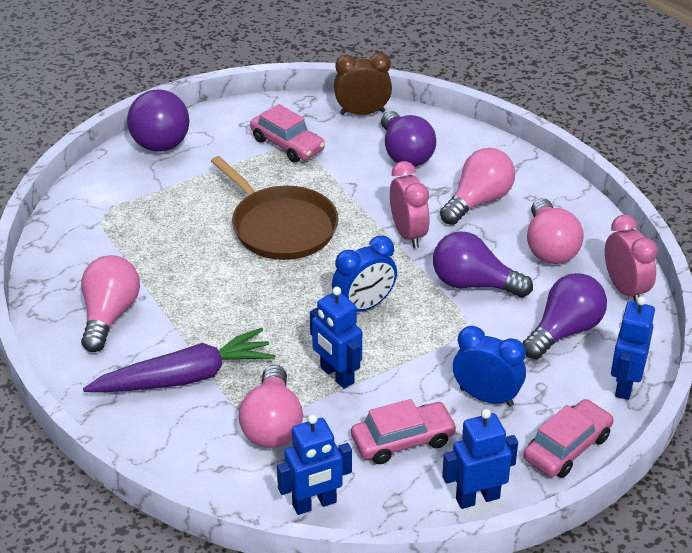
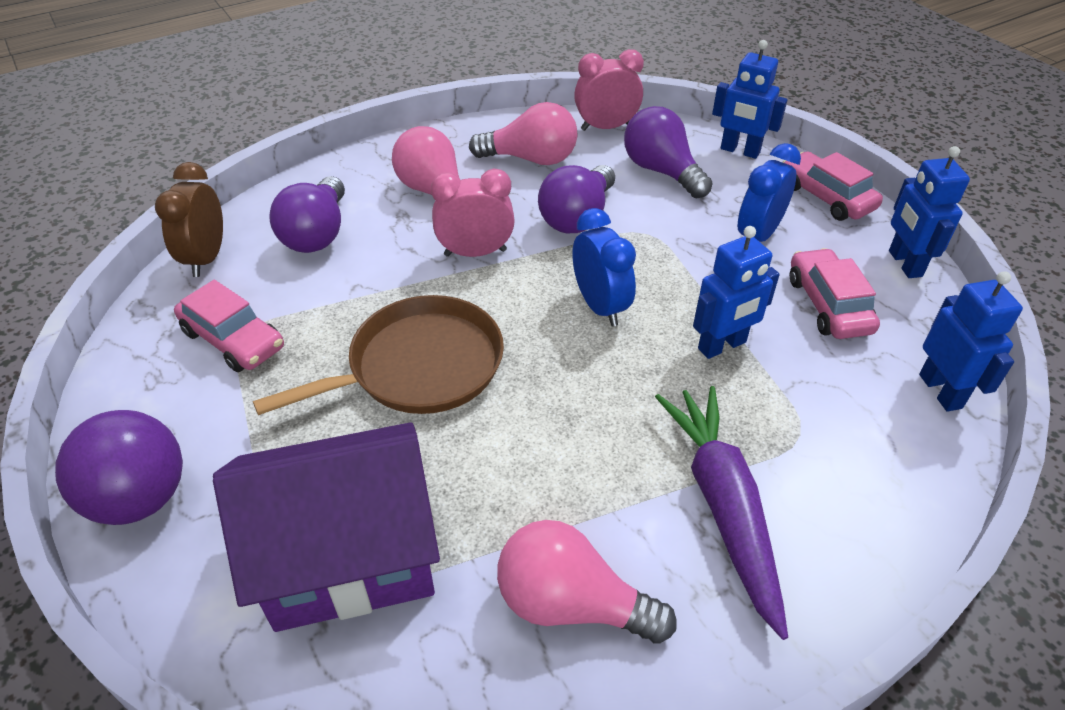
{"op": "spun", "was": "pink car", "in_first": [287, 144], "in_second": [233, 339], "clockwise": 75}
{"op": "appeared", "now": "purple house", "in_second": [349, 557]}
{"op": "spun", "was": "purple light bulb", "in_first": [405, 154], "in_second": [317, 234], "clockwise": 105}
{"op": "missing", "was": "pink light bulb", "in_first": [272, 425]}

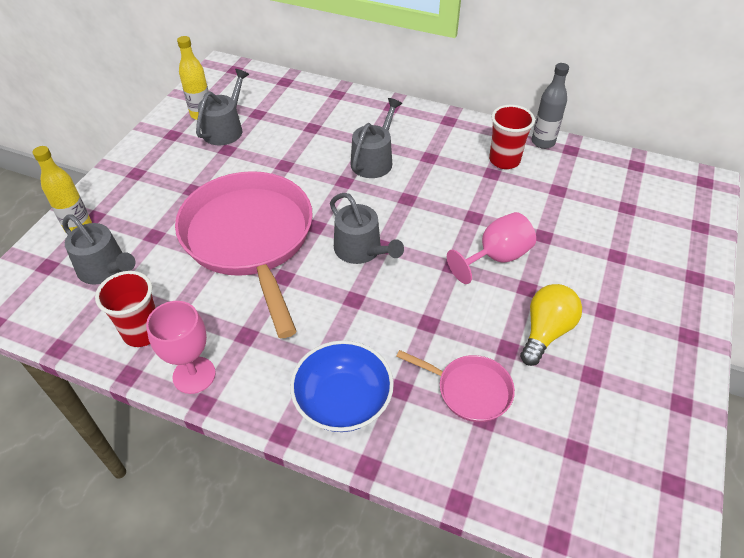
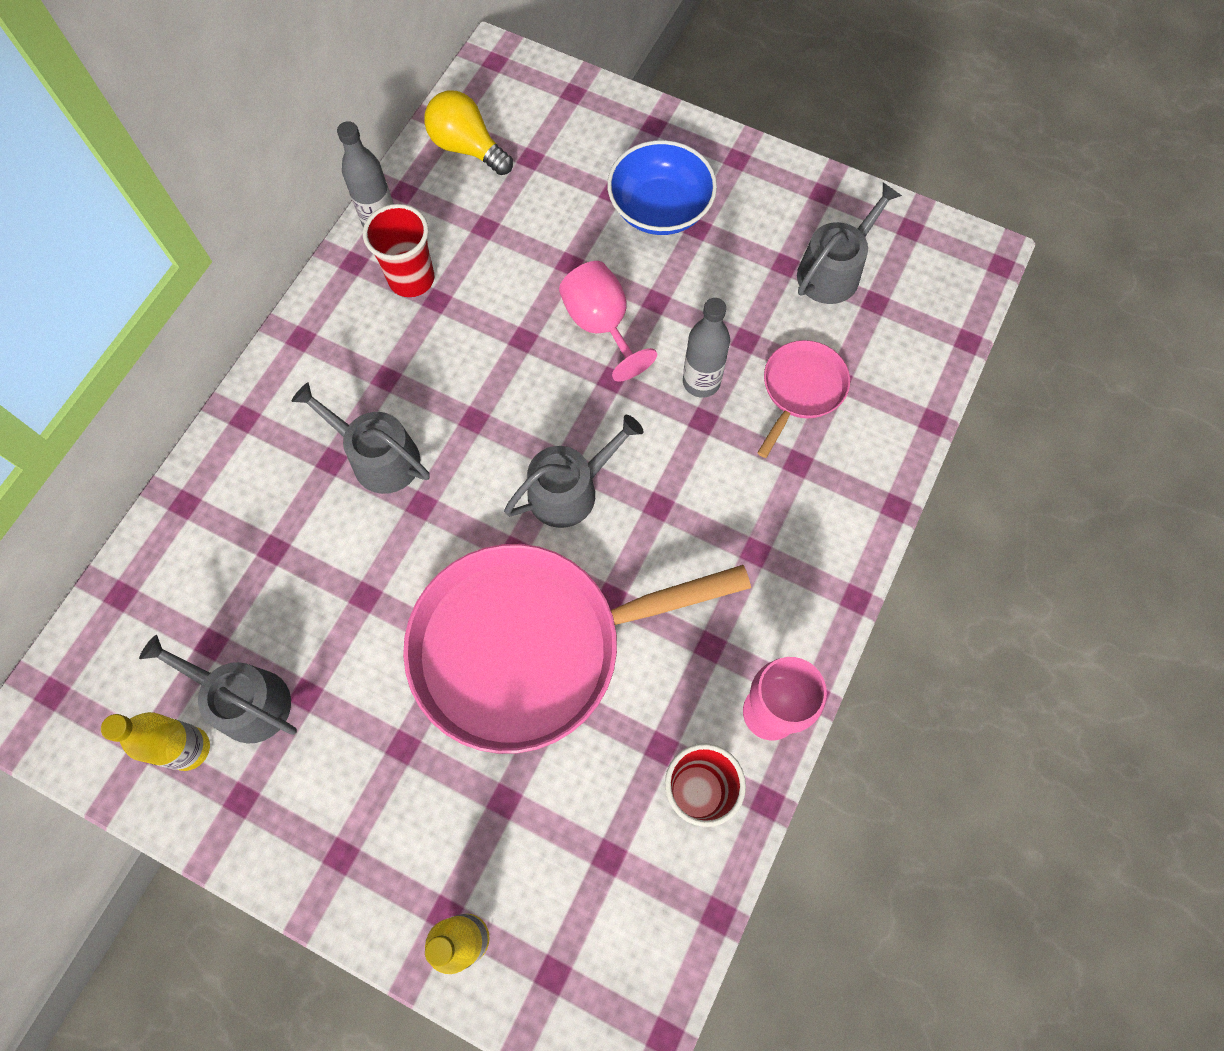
{"op": "relocated", "was": "yellow light bulb", "in_first": [545, 332], "in_second": [467, 148]}
{"op": "relocated", "was": "blue bowl", "in_first": [343, 401], "in_second": [660, 209]}
{"op": "appeared", "now": "grey bottle", "in_second": [701, 382]}
{"op": "relocated", "was": "grey watering can", "in_first": [106, 269], "in_second": [834, 270]}

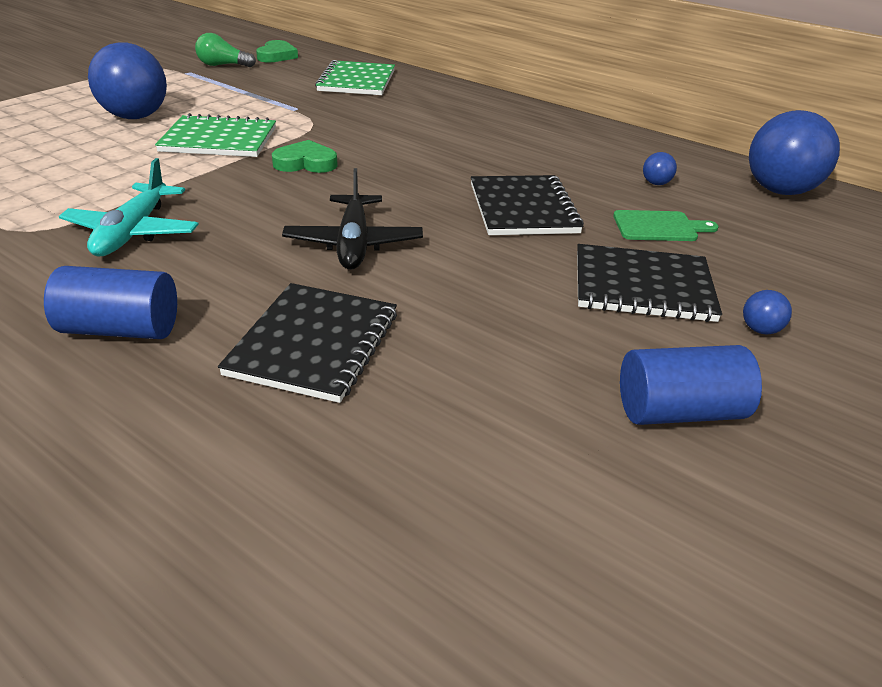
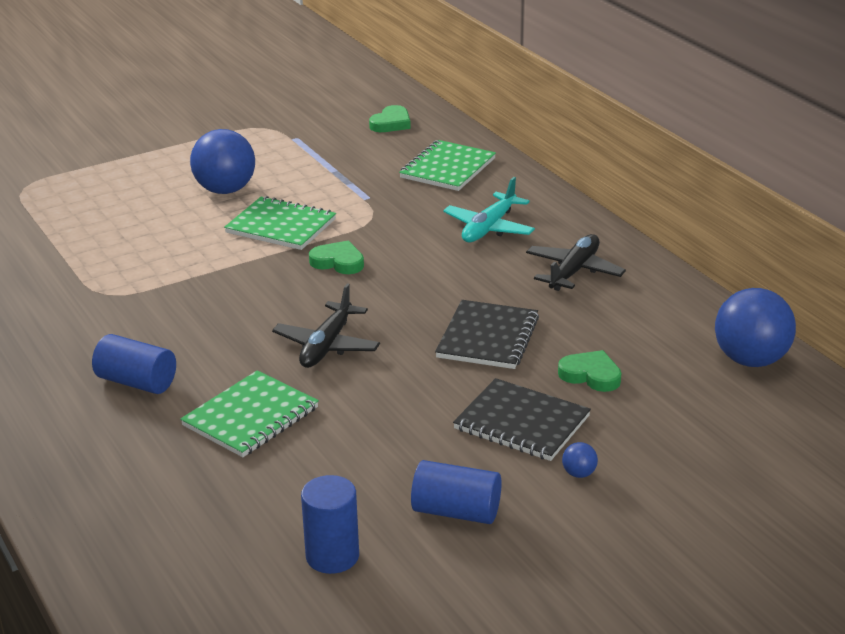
{"op": "colour", "was": "black notebook", "now": "green notebook", "in_first": [314, 344], "in_second": [251, 417]}
{"op": "appeared", "now": "blue cylinder", "in_second": [332, 556]}
{"op": "relocated", "was": "turquoise plane", "in_first": [133, 232], "in_second": [489, 228]}
{"op": "appeared", "now": "black plane", "in_second": [574, 271]}
{"op": "exchanged", "was": "green cutting board", "now": "green heart", "in_first": [659, 227], "in_second": [591, 375]}
{"op": "missing", "was": "green light bulb", "in_first": [223, 65]}
{"op": "missing", "was": "blue ball", "in_first": [656, 183]}

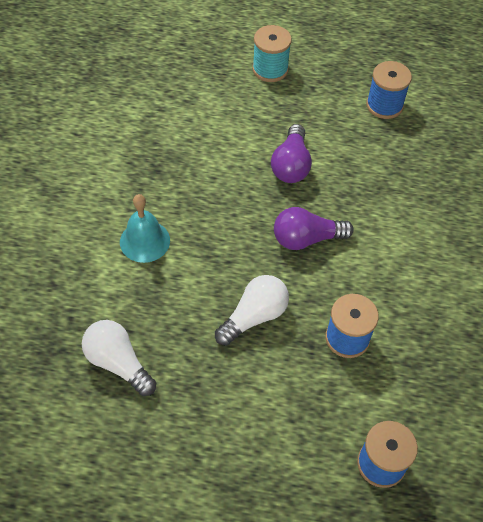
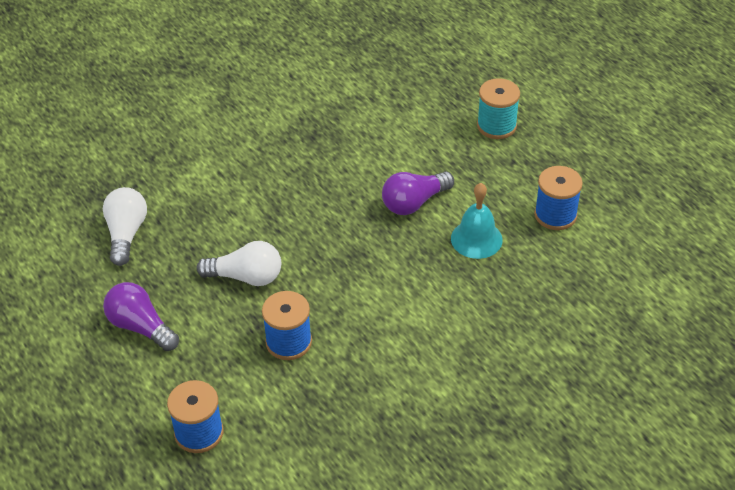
{"op": "relocated", "was": "purple light bulb", "in_first": [306, 239], "in_second": [141, 327]}
{"op": "relocated", "was": "turquoise bell", "in_first": [145, 241], "in_second": [476, 239]}

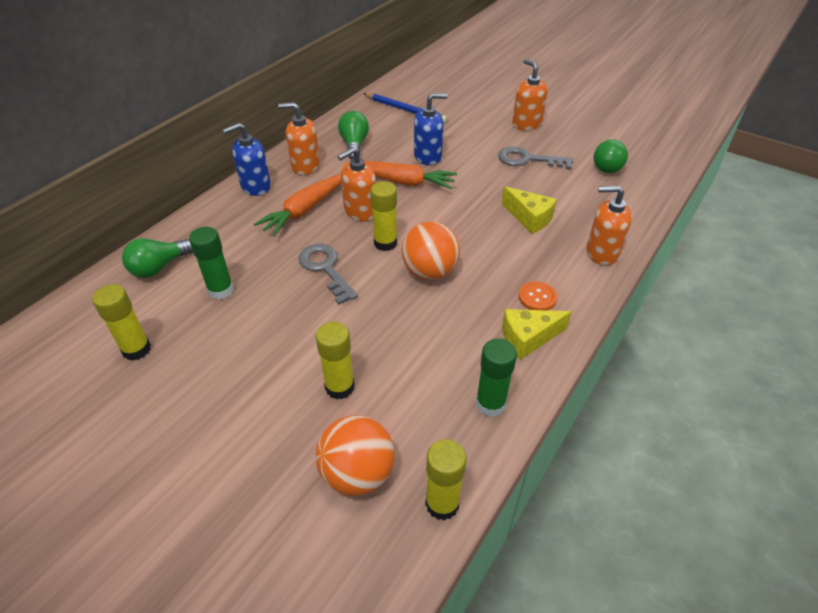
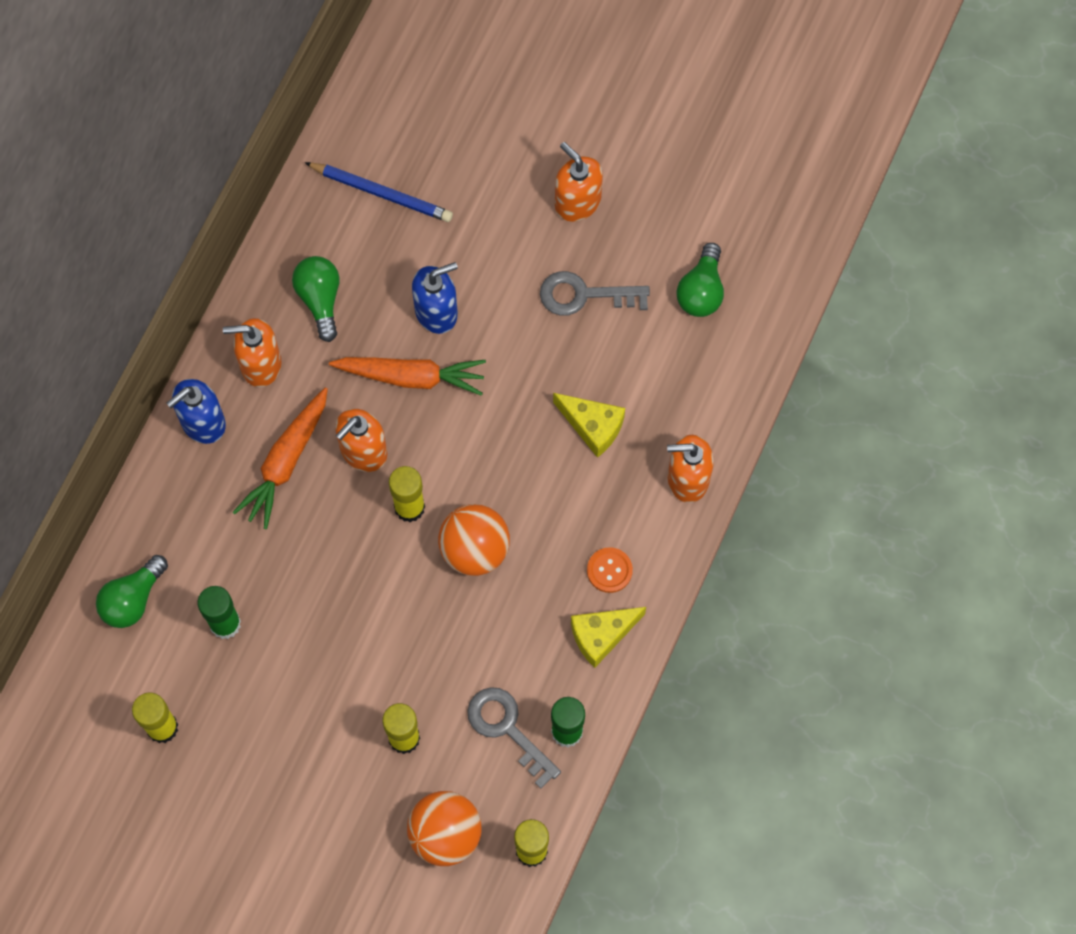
{"op": "relocated", "was": "grey key", "in_first": [325, 269], "in_second": [507, 729]}

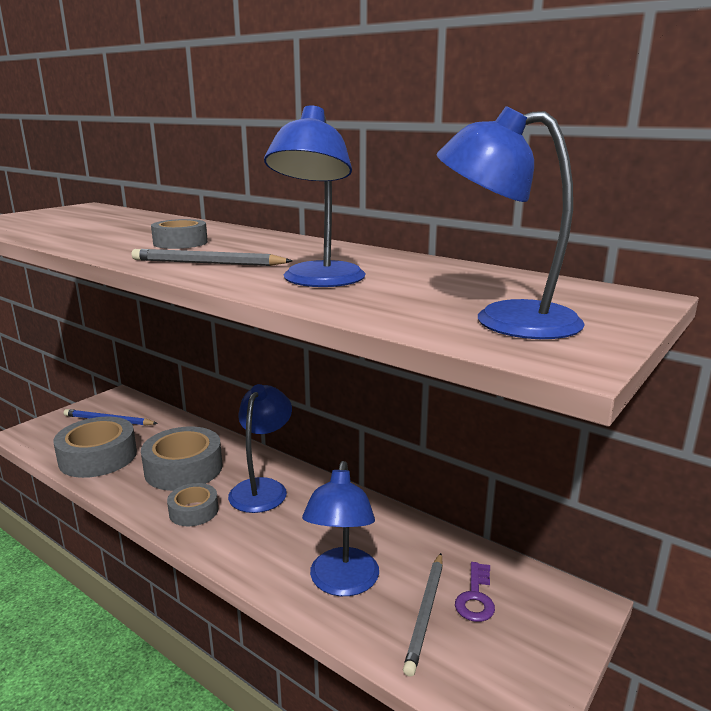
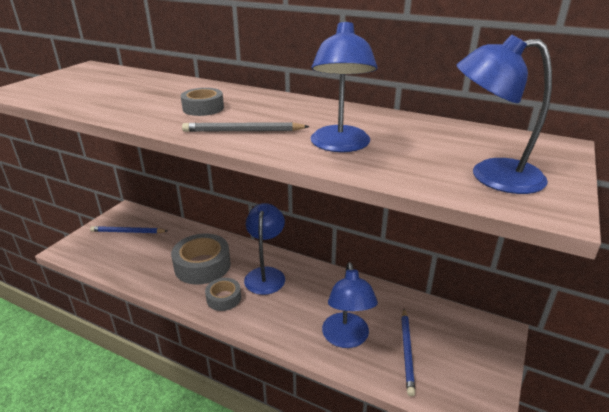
{"op": "colour", "was": "grey pencil", "now": "blue pencil", "in_first": [426, 613], "in_second": [407, 352]}
{"op": "missing", "was": "grey tape", "in_first": [98, 457]}
{"op": "missing", "was": "purple key", "in_first": [475, 597]}

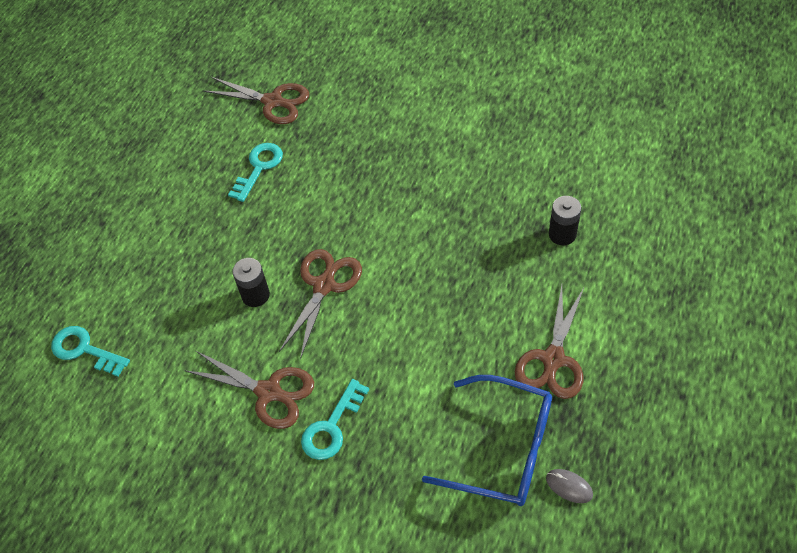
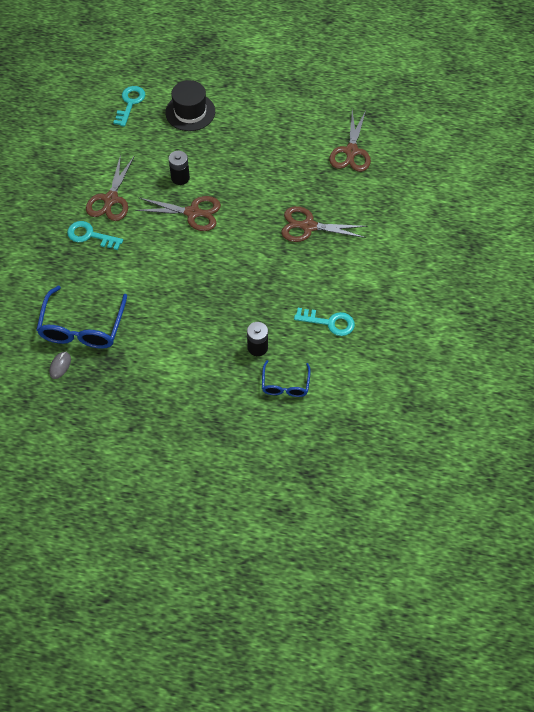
{"op": "appeared", "now": "black hat", "in_second": [190, 112]}
{"op": "appeared", "now": "blue glasses", "in_second": [285, 384]}
{"op": "relocated", "was": "brown scissors", "in_first": [553, 359], "in_second": [308, 226]}
{"op": "relocated", "was": "turquoise key", "in_first": [259, 168], "in_second": [329, 322]}

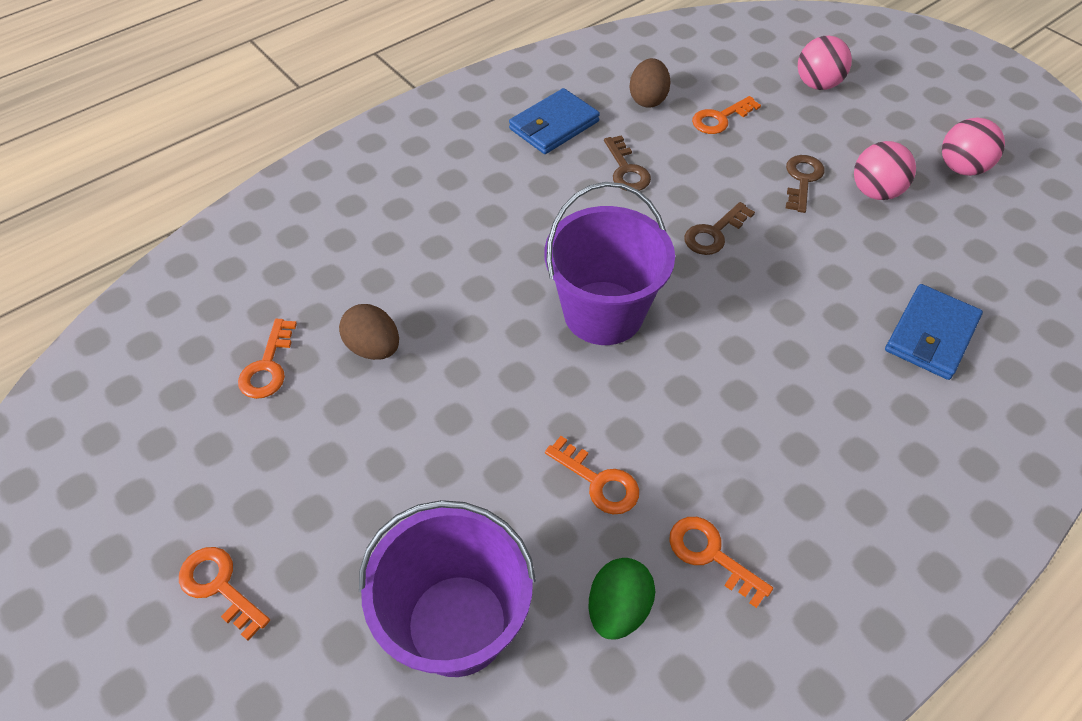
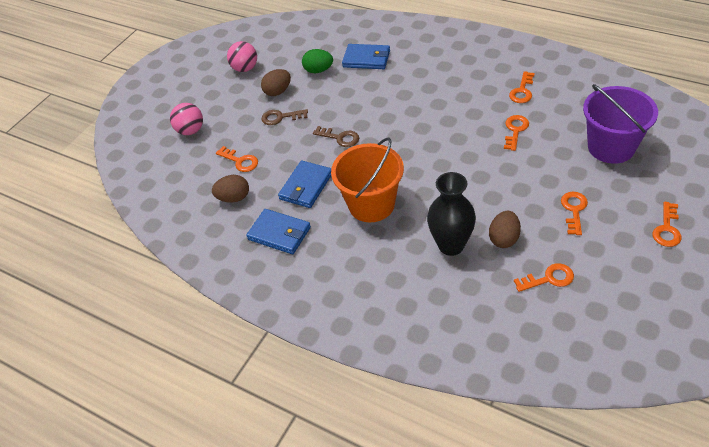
{"op": "exchanged", "was": "pink ball", "now": "brown egg", "in_first": [875, 192], "in_second": [278, 92]}
{"op": "exchanged", "was": "brown key", "now": "blue wallet", "in_first": [626, 169], "in_second": [306, 186]}
{"op": "relocated", "was": "green egg", "in_first": [618, 608], "in_second": [318, 70]}
{"op": "appeared", "now": "orange bucket", "in_second": [371, 204]}
{"op": "appeared", "now": "black vase", "in_second": [451, 245]}
{"op": "appeared", "now": "orange key", "in_second": [574, 210]}
{"op": "missing", "was": "purple bucket", "in_first": [603, 313]}

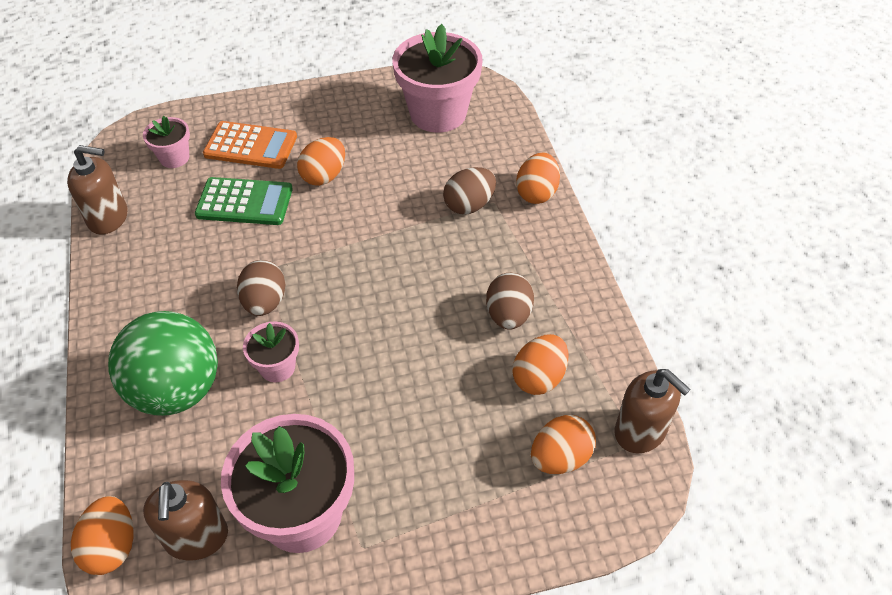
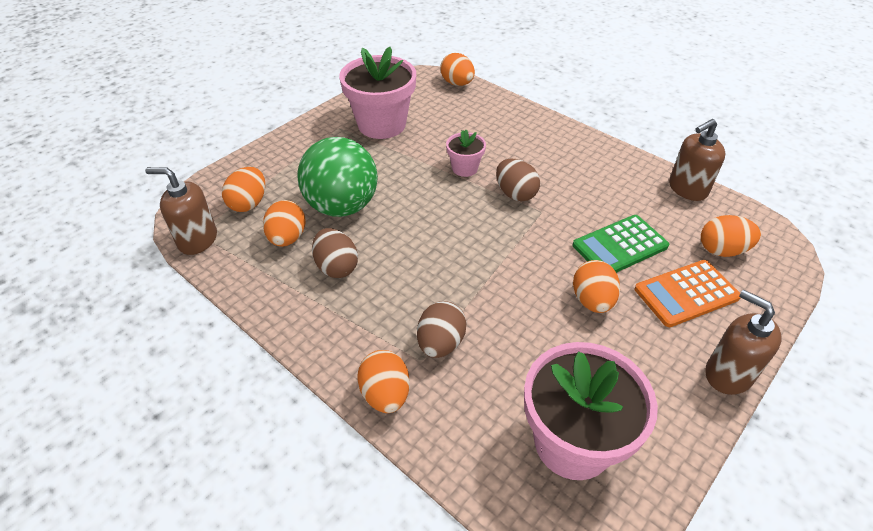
{"op": "relocated", "was": "green ball", "in_first": [177, 390], "in_second": [342, 206]}
{"op": "exchanged", "was": "pink flower pot", "now": "orange egg", "in_first": [174, 158], "in_second": [722, 250]}
{"op": "relocated", "was": "brown soap dispenser", "in_first": [196, 537], "in_second": [728, 374]}

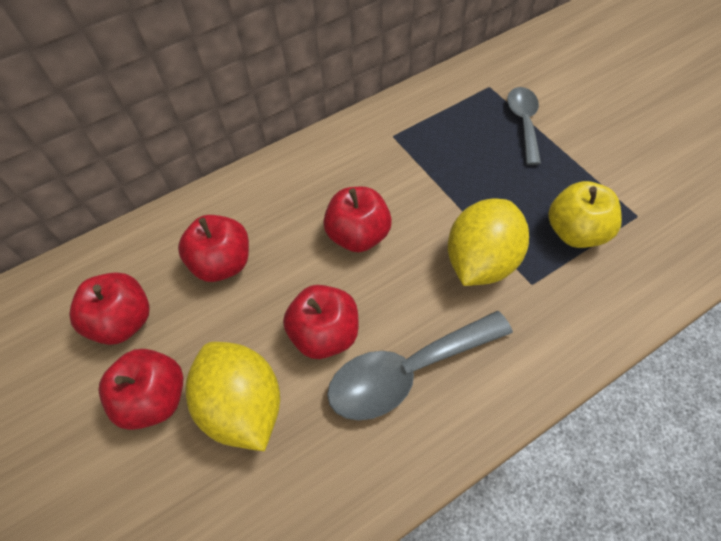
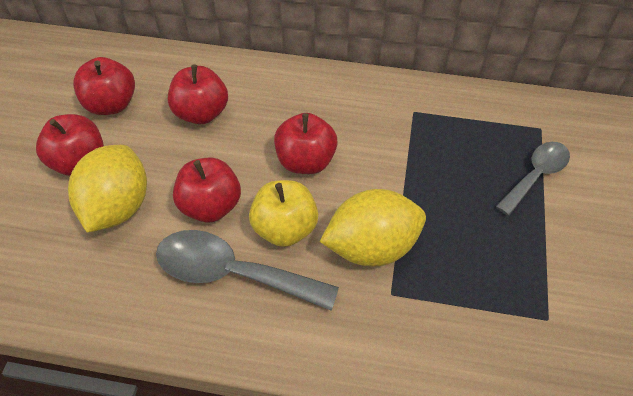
{"op": "relocated", "was": "yellow apple", "in_first": [575, 232], "in_second": [285, 228]}

